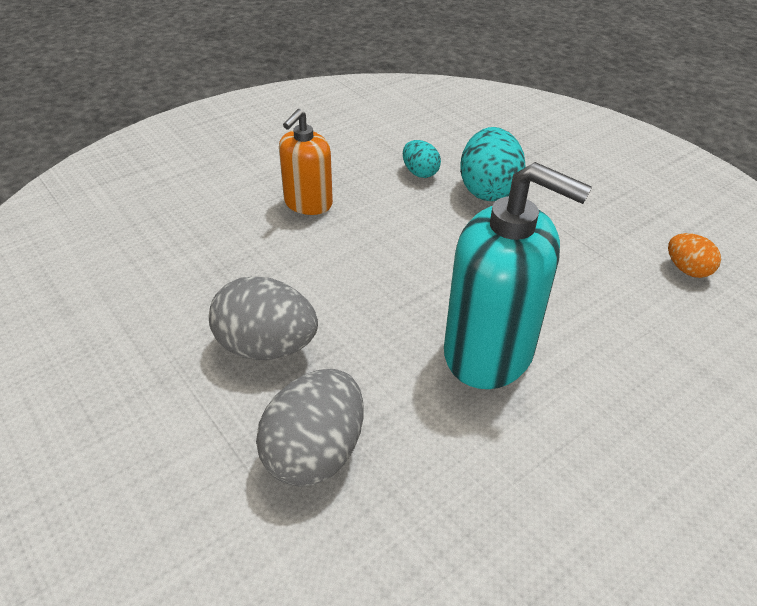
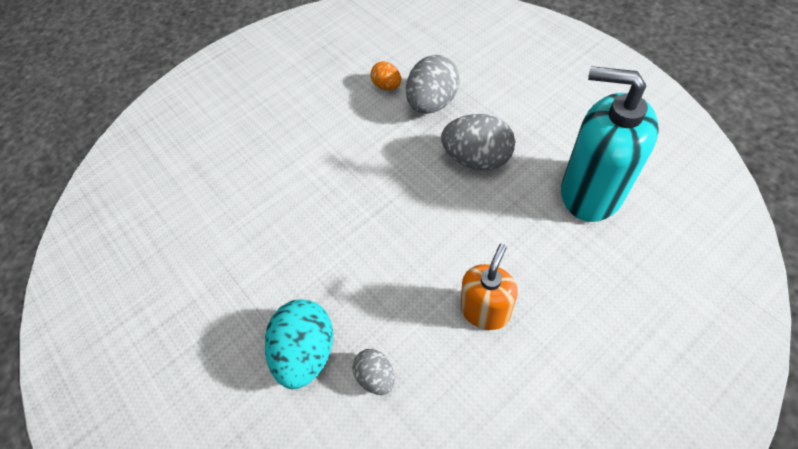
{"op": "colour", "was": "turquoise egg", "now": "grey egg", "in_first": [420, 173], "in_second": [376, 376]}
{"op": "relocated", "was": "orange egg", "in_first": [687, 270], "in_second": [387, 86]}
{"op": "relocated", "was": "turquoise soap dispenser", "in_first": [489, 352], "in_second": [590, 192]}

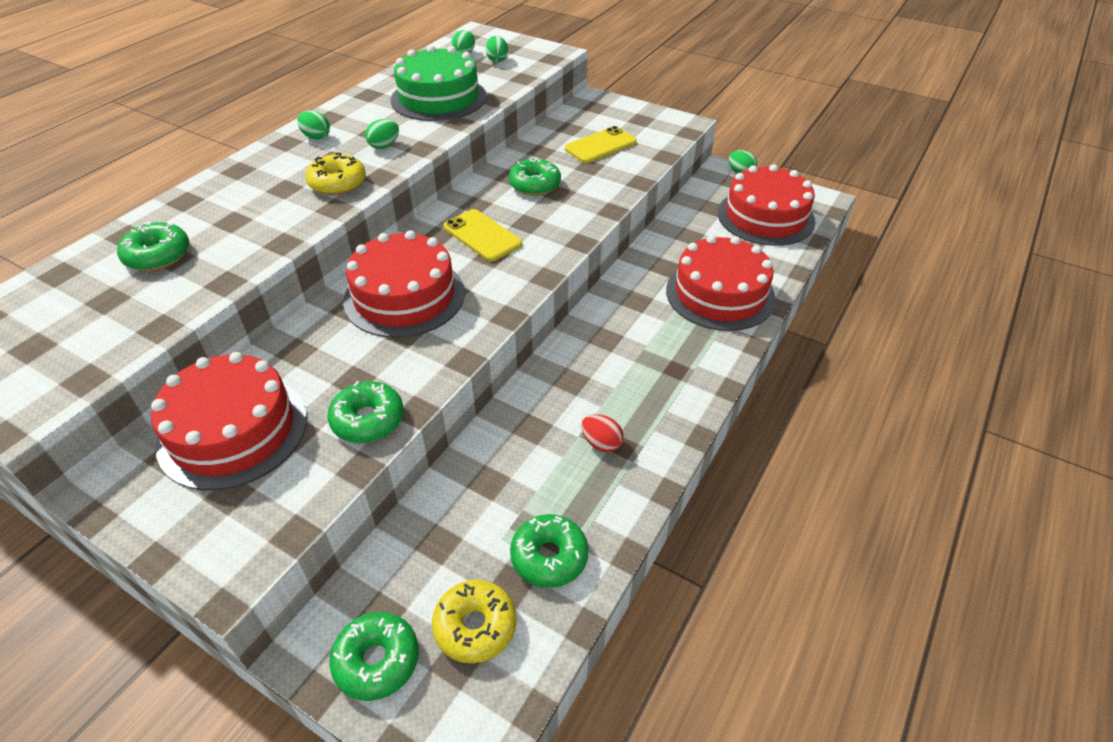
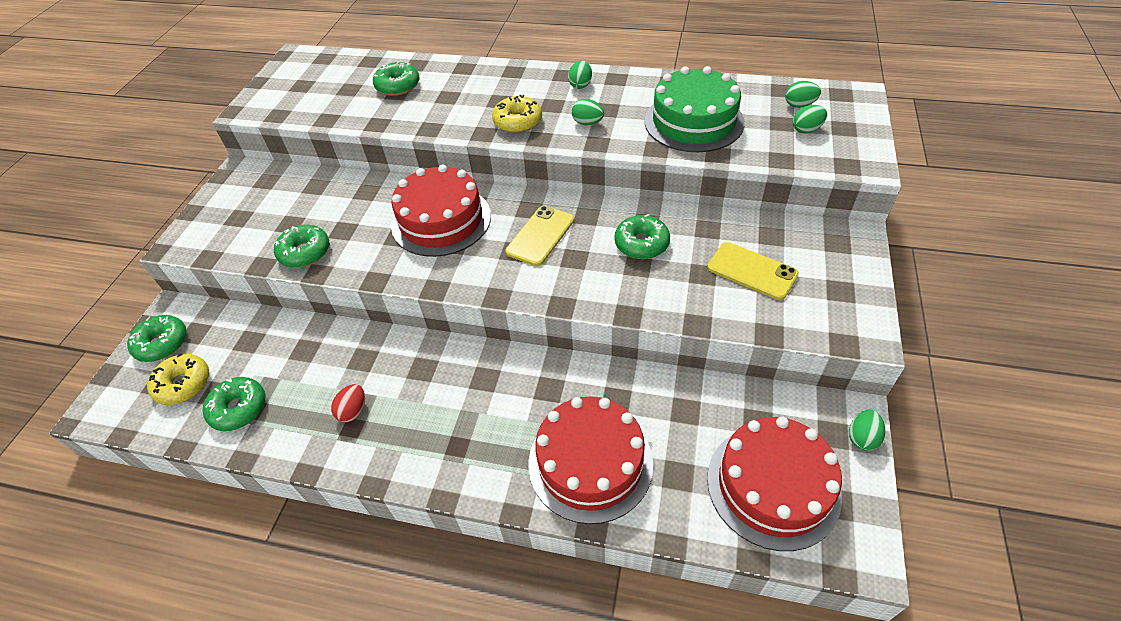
{"op": "missing", "was": "red cake", "in_first": [233, 431]}

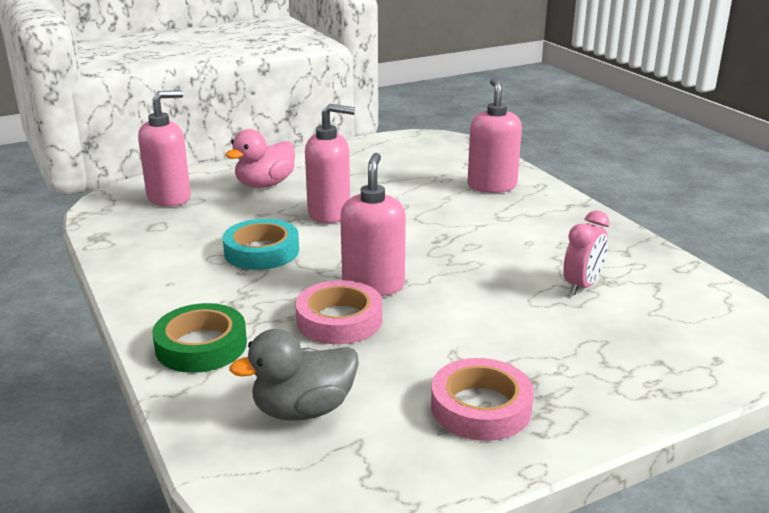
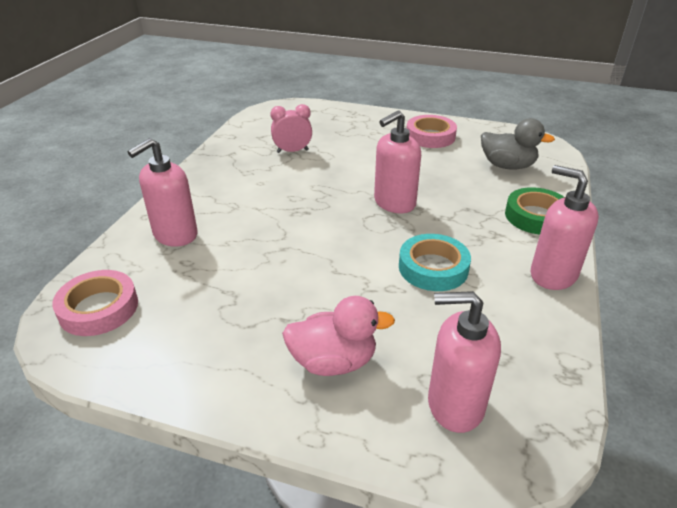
{"op": "relocated", "was": "pink tape", "in_first": [339, 320], "in_second": [99, 308]}
{"op": "relocated", "was": "pink soap dispenser", "in_first": [329, 213], "in_second": [552, 275]}

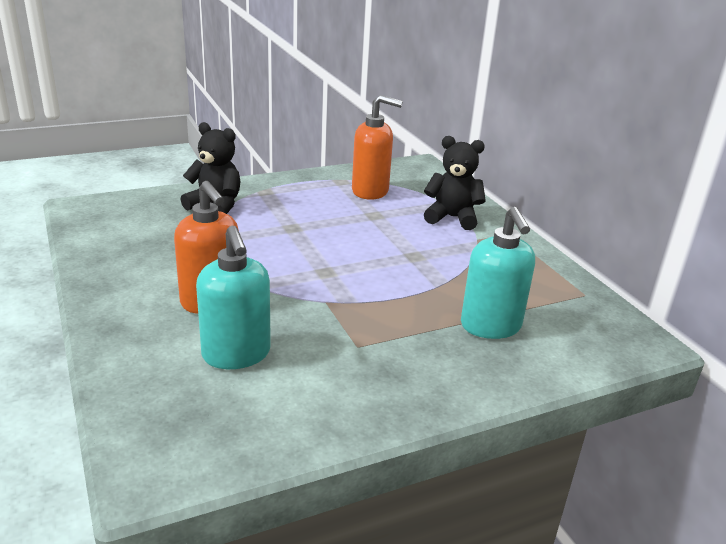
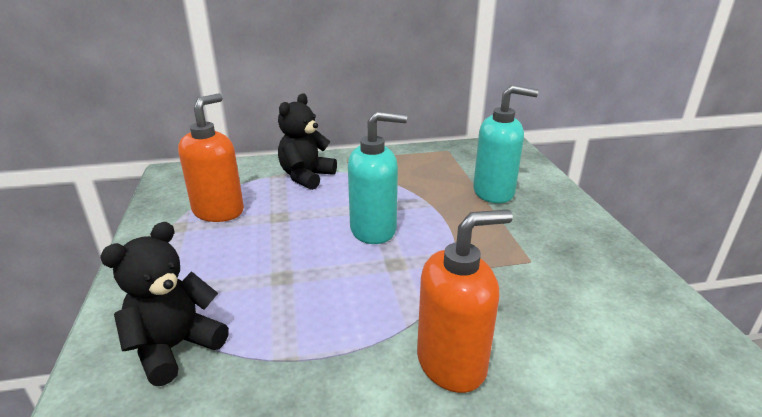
{"op": "relocated", "was": "turquoise soap dispenser", "in_first": [236, 354], "in_second": [374, 230]}

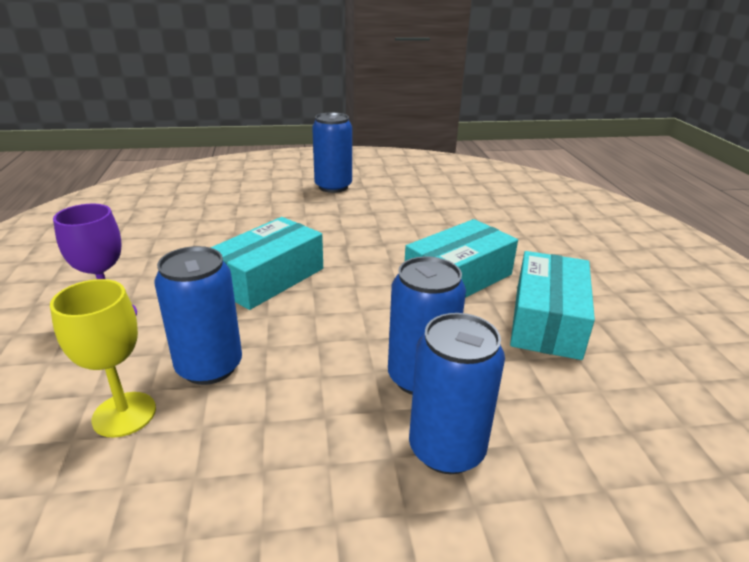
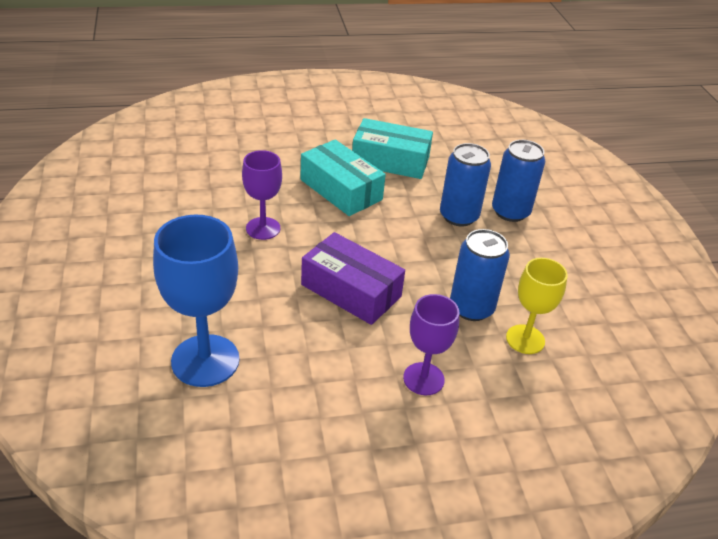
{"op": "appeared", "now": "blue goblet", "in_second": [205, 360]}
{"op": "appeared", "now": "purple goblet", "in_second": [263, 228]}
{"op": "colour", "was": "turquoise box", "now": "purple box", "in_first": [268, 278], "in_second": [351, 290]}
{"op": "missing", "was": "blue can", "in_first": [333, 187]}

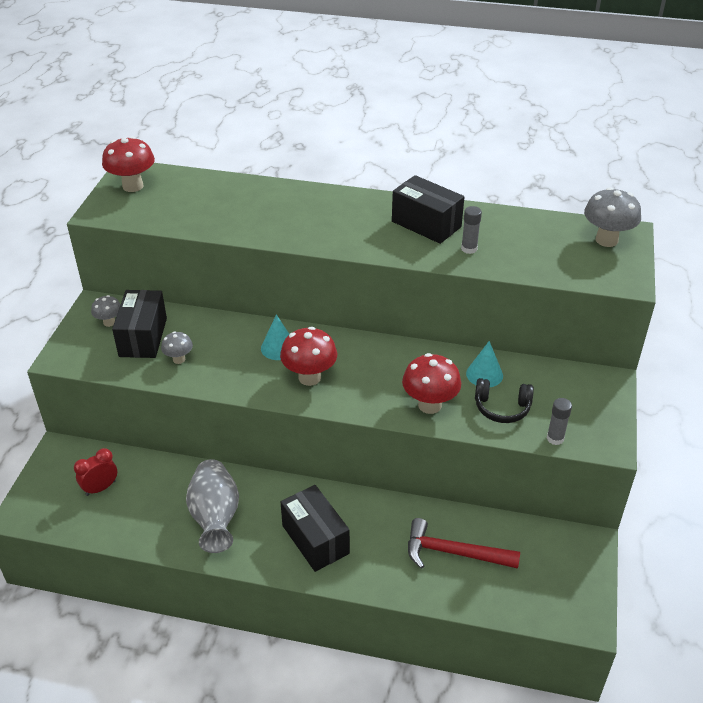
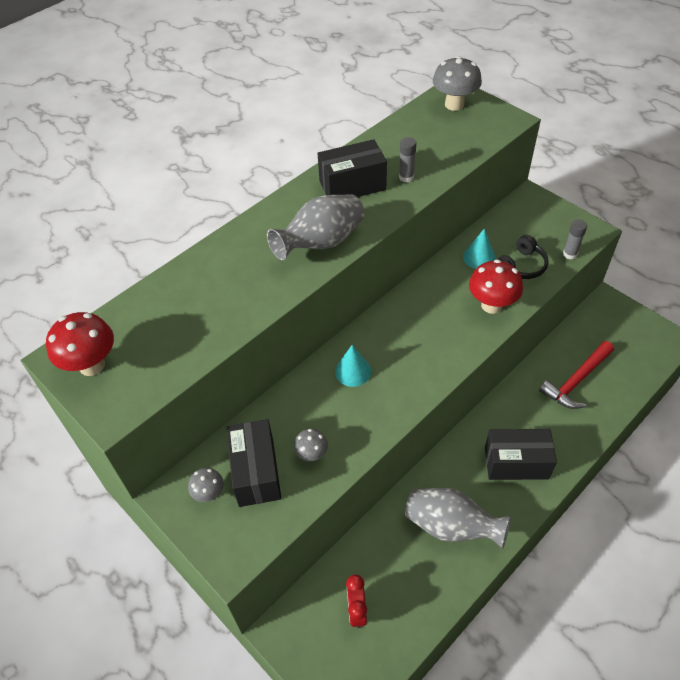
{"op": "spun", "was": "black box", "in_first": [143, 337], "in_second": [256, 472], "clockwise": 45}
{"op": "appeared", "now": "grey vase", "in_second": [321, 243]}
{"op": "missing", "was": "red mushroom", "in_first": [309, 377]}

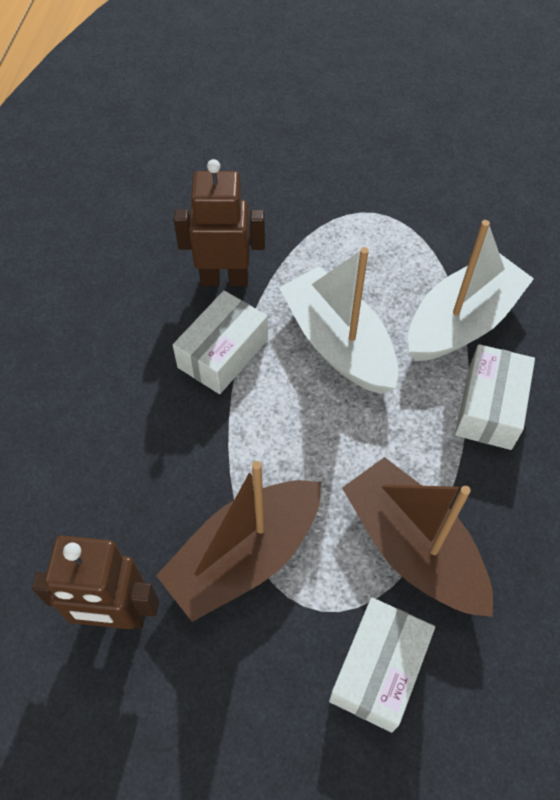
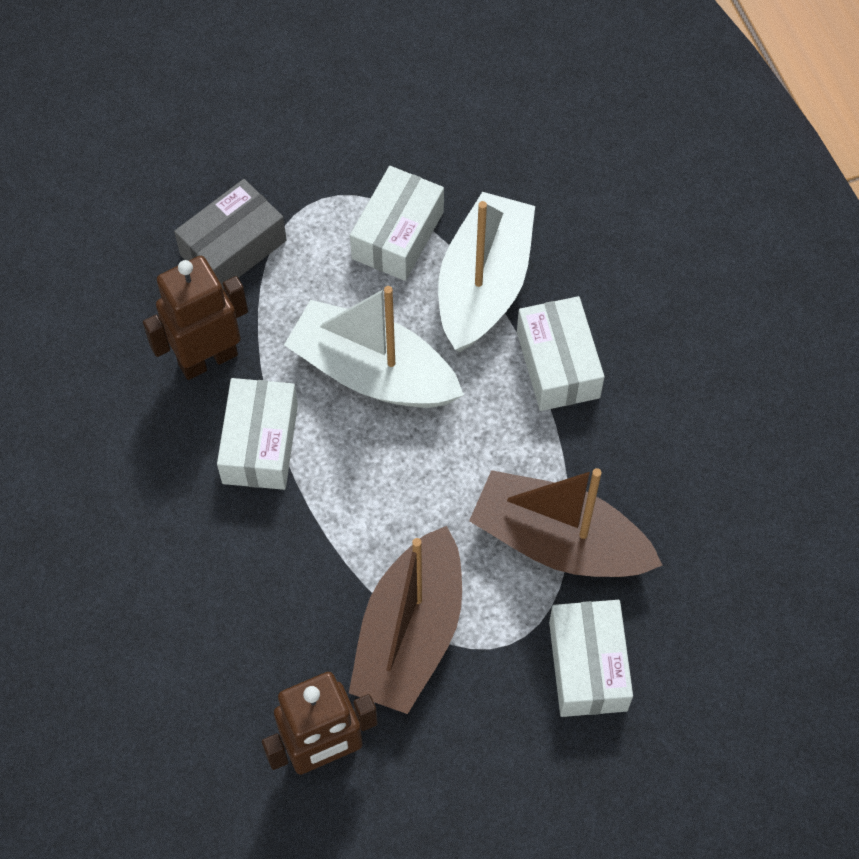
{"op": "appeared", "now": "grey box", "in_second": [233, 247]}
{"op": "appeared", "now": "white box", "in_second": [398, 235]}

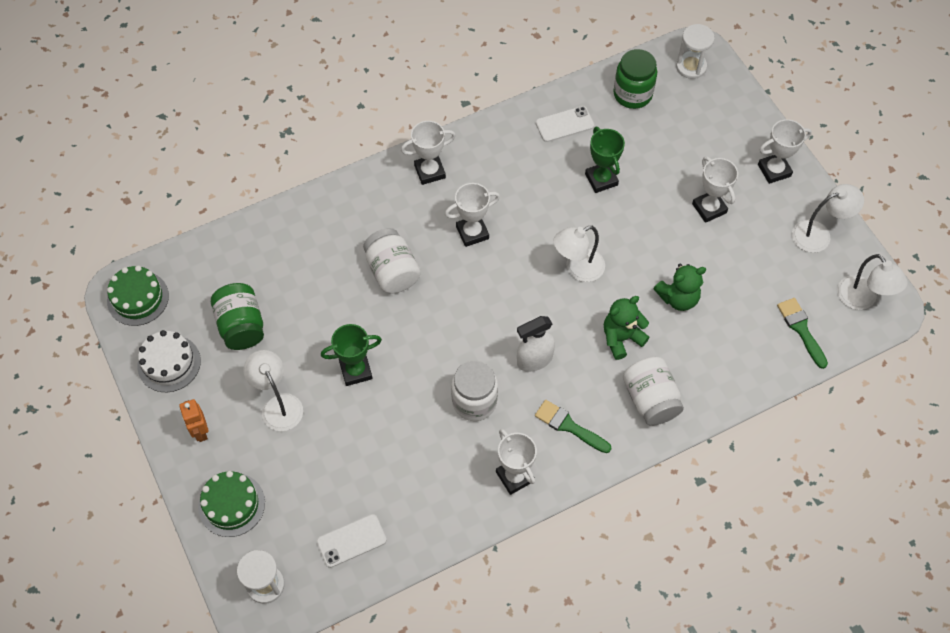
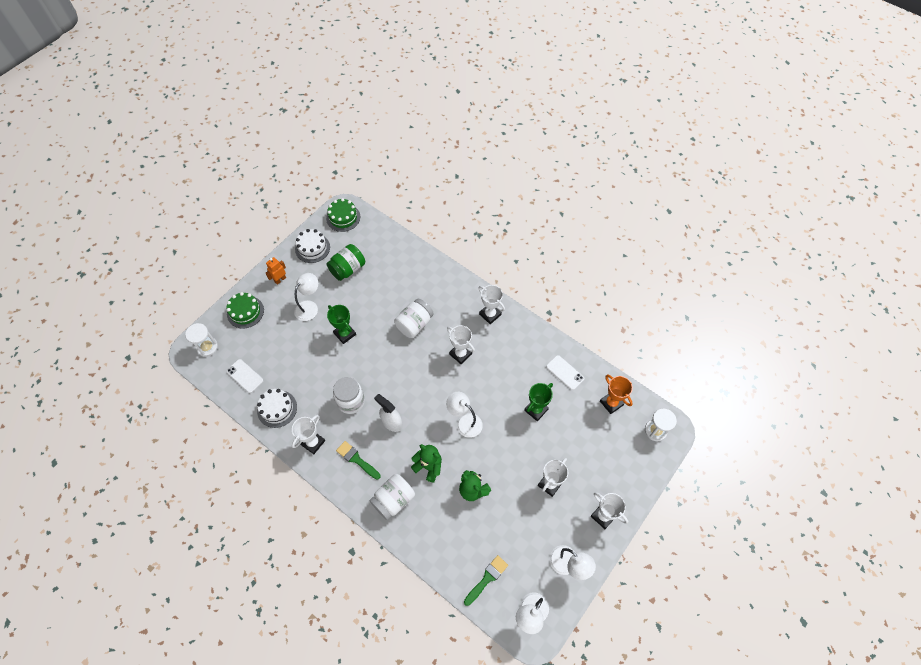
{"op": "appeared", "now": "white cake", "in_second": [277, 409]}
{"op": "spun", "was": "green brush", "in_first": [569, 426], "in_second": [356, 459], "clockwise": -60}
{"op": "exchanged", "was": "green jar", "now": "orange trophy", "in_first": [632, 94], "in_second": [611, 403]}

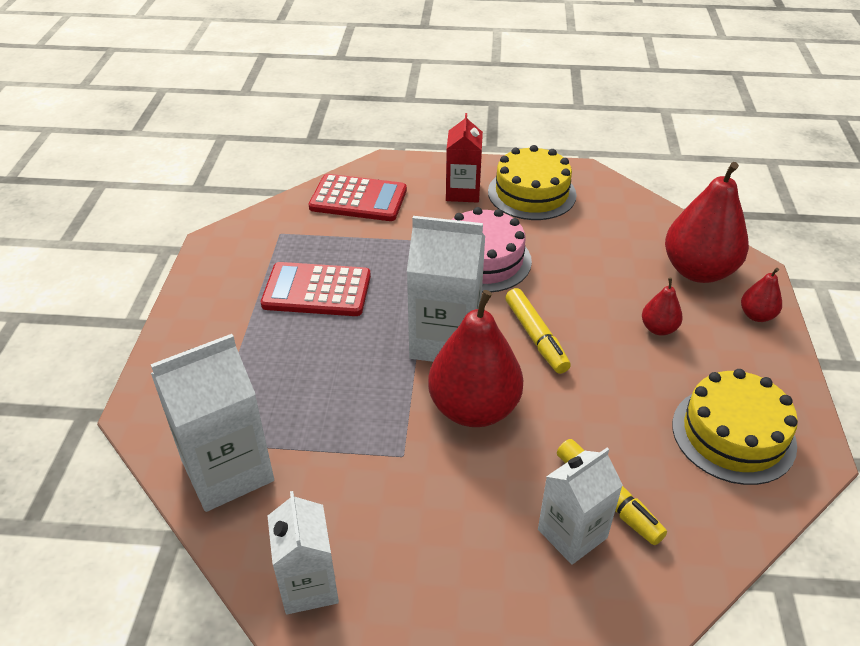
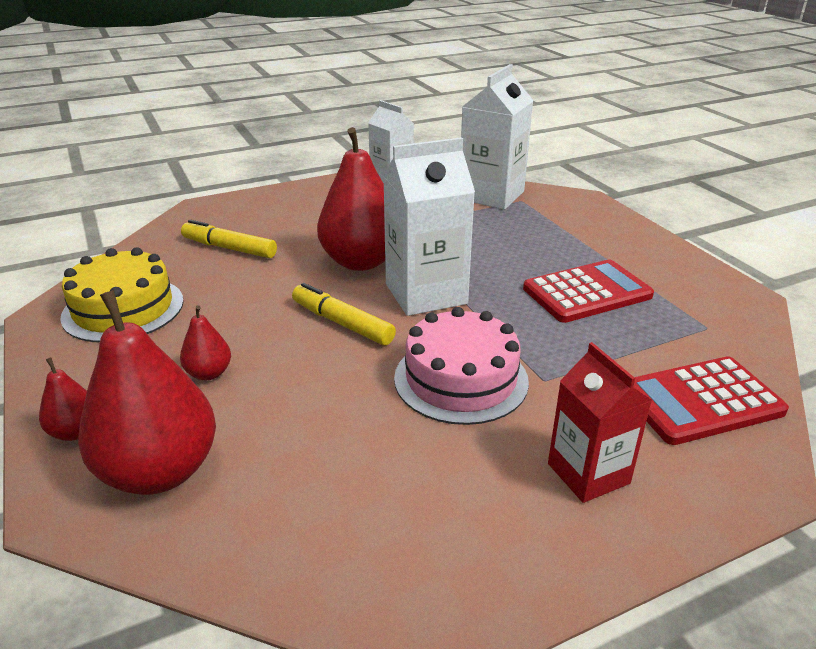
{"op": "missing", "was": "yellow cake", "in_first": [531, 193]}
{"op": "missing", "was": "white carton", "in_first": [572, 534]}

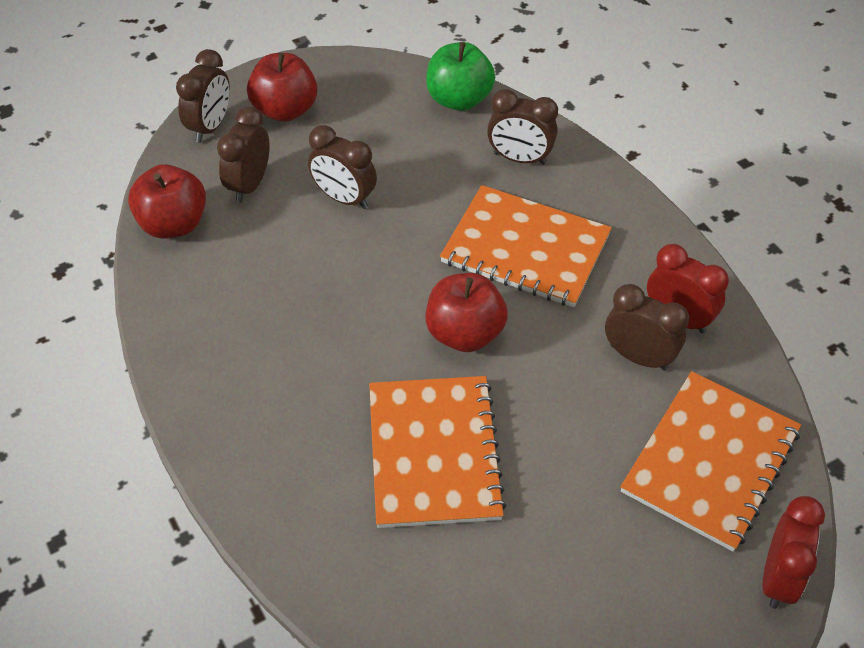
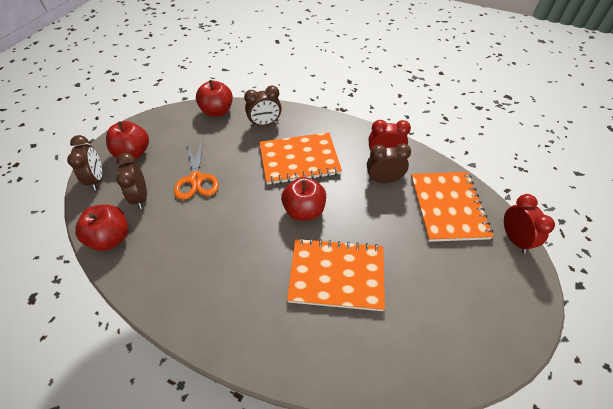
{"op": "exchanged", "was": "brown clock", "now": "orange scissors", "in_first": [344, 198], "in_second": [196, 179]}
{"op": "colour", "was": "green apple", "now": "red apple", "in_first": [459, 99], "in_second": [217, 111]}
{"op": "spun", "was": "orange notebook", "in_first": [433, 453], "in_second": [336, 275], "clockwise": -45}

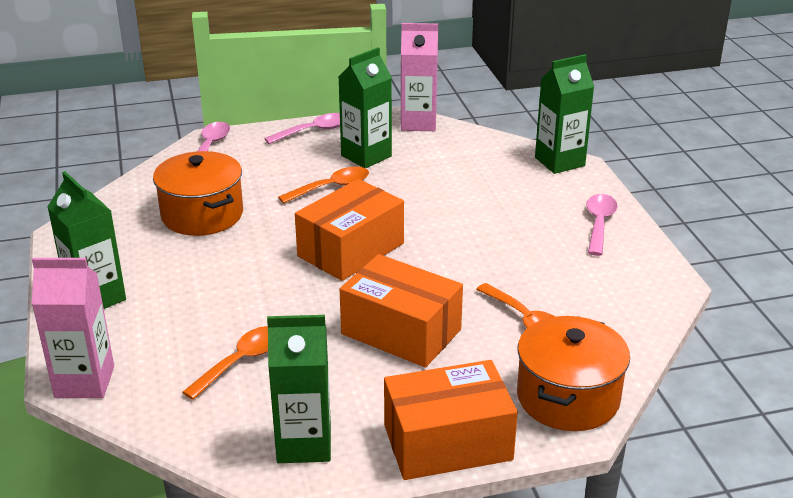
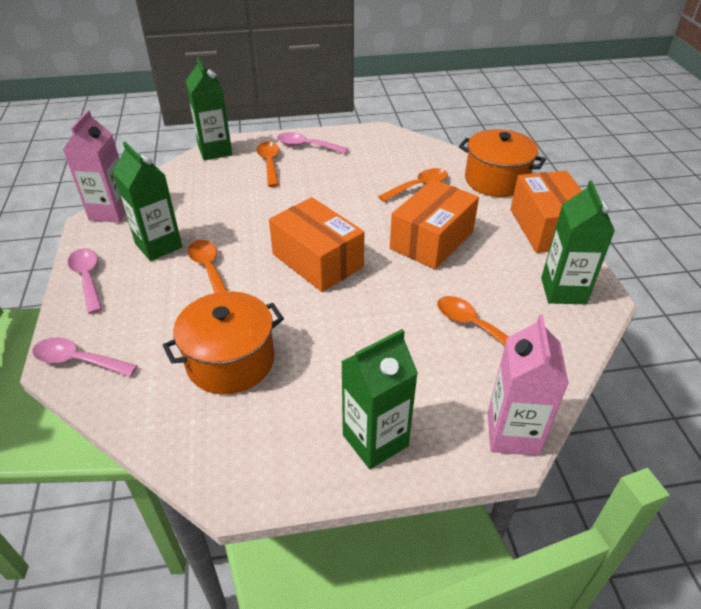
{"op": "appeared", "now": "orange spoon", "in_second": [269, 163]}

